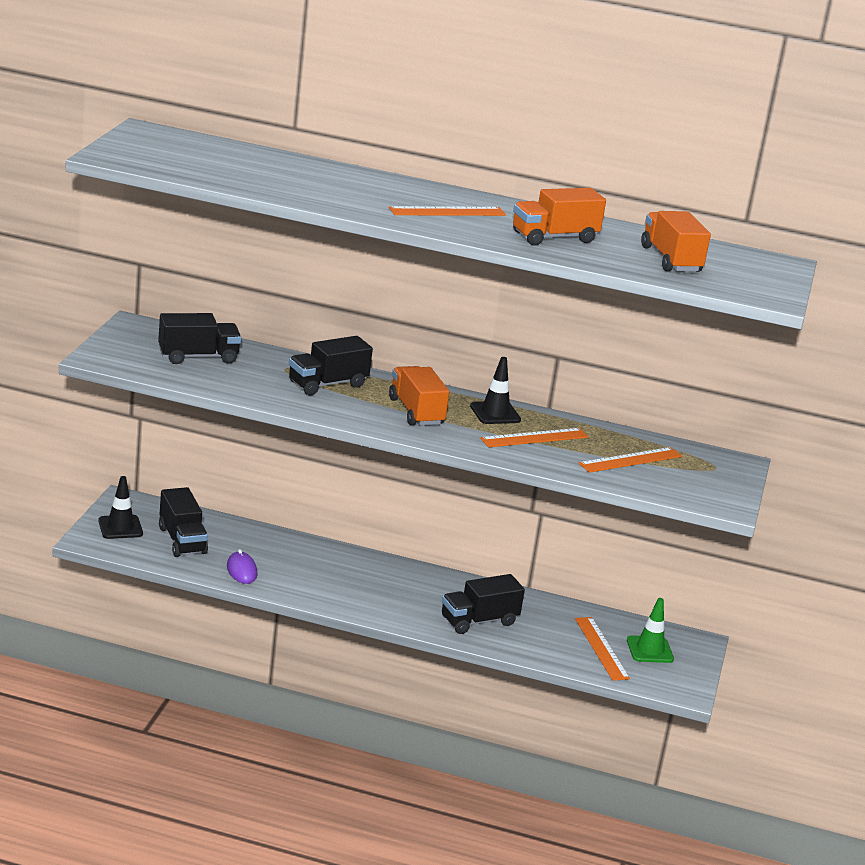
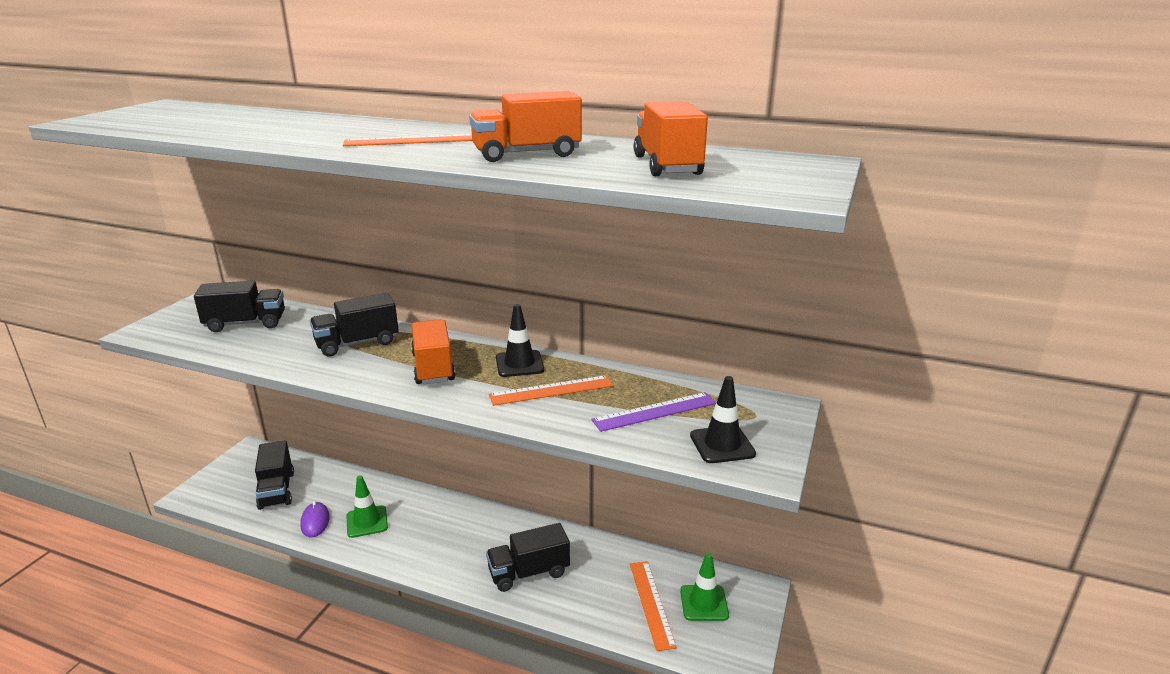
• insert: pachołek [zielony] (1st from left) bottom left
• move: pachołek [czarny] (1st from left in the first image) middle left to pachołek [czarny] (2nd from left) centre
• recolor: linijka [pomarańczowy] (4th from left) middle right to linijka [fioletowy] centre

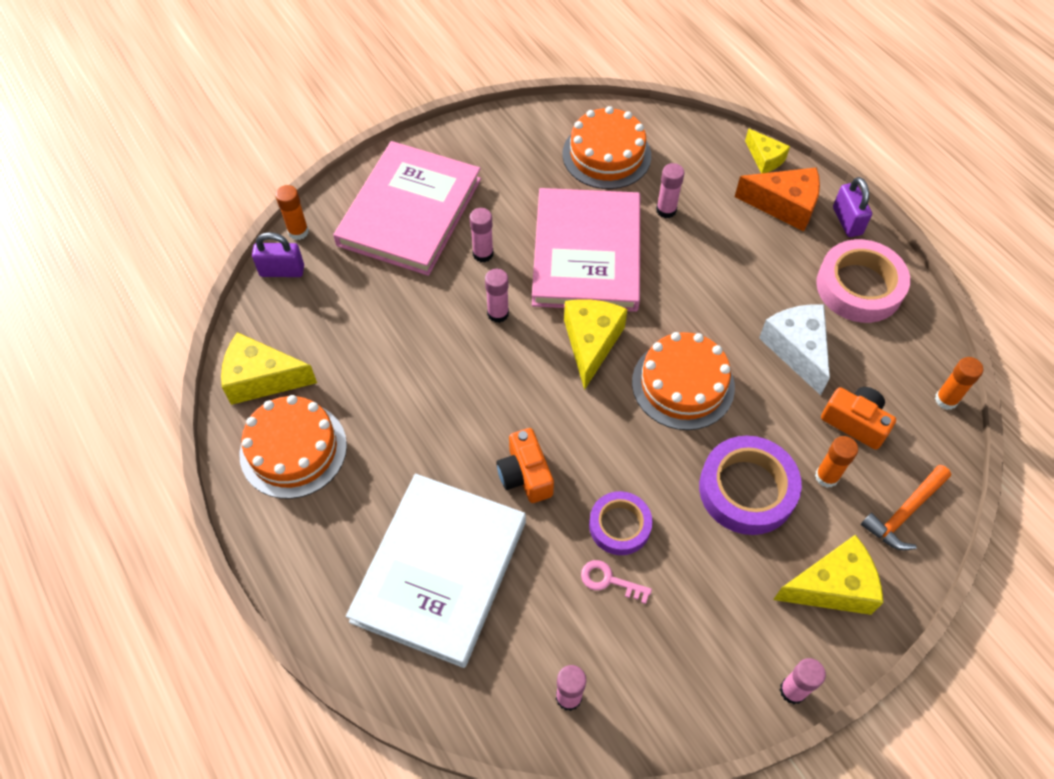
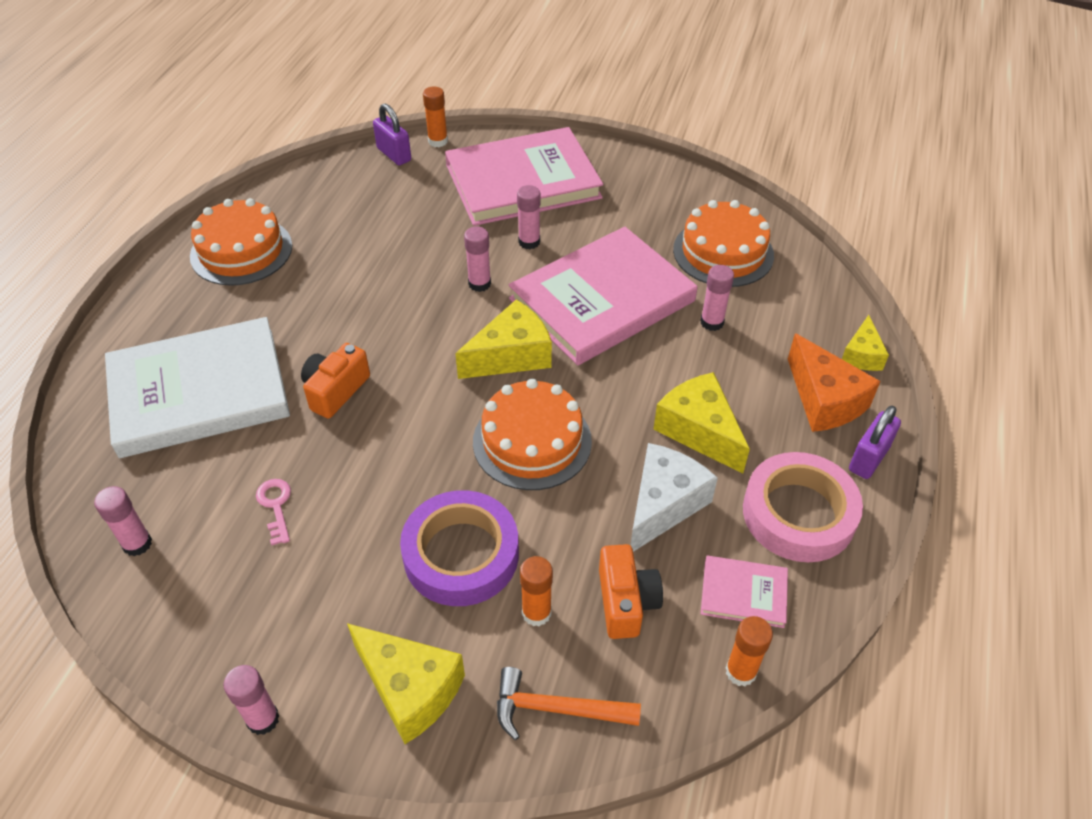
• delete: taśma klejąca [fioletowy] (1st from left) bottom centre
• insert: książka [różowy] (3rd from left) bottom right
• move: ser [żółty] (1st from left in the first image) middle left to ser [żółty] (3rd from left) centre

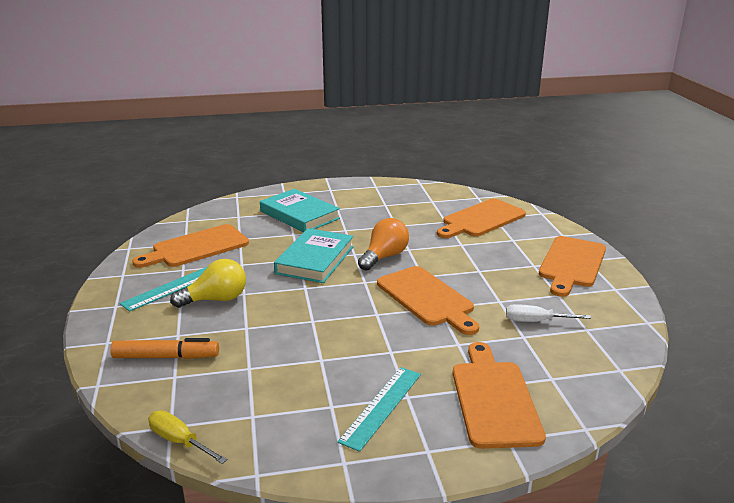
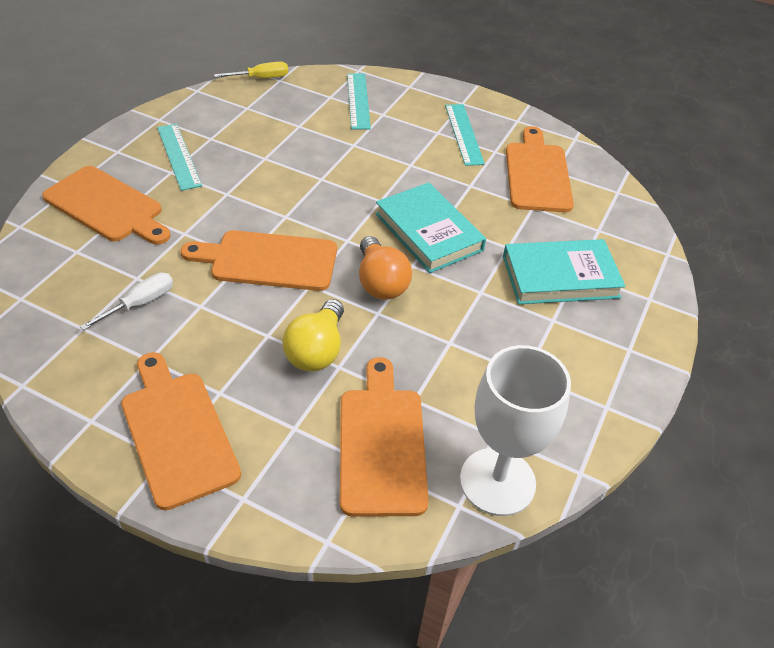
• insert: kielich [biały] centre
• move: żarówka [żółty] middle left to centre
• replace: flamaster [pomarańczowy] bottom left to linijka [turkusowy] (2nd from left) top centre

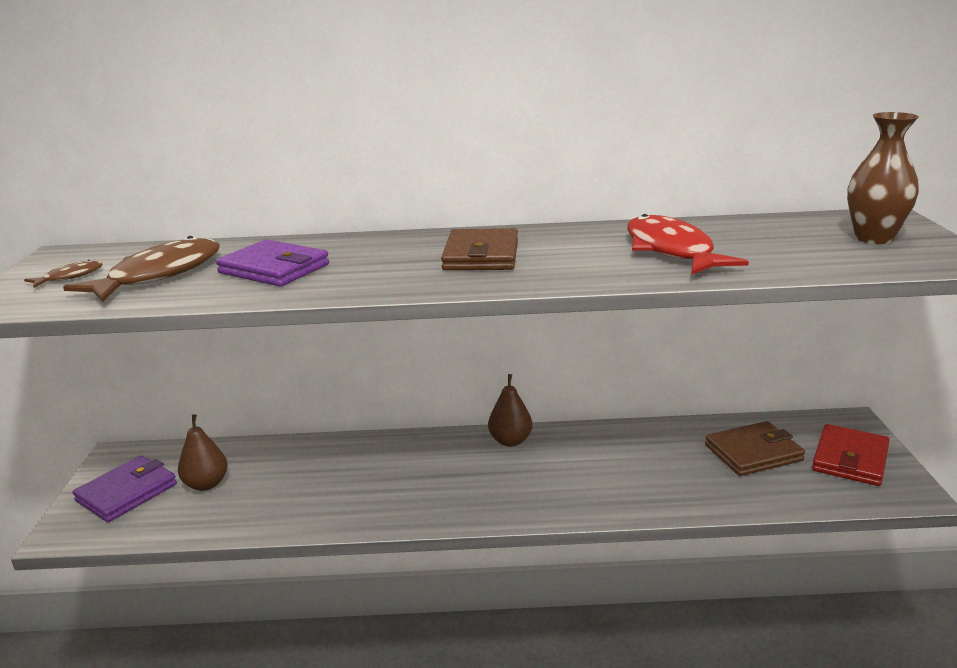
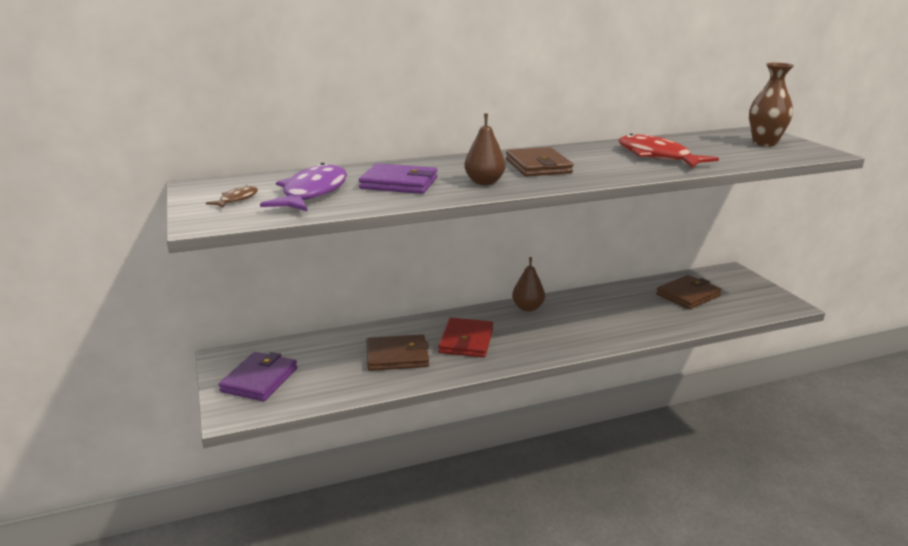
• insert: portfel [brązowy] (1st from left) centre
• move: gruszka [brązowy] (1st from left) bottom left to top centre
• move: portfel [czerwony] bottom right to centre
• recolor: ryba [brązowy] (2nd from left) middle left to ryba [fioletowy] centre

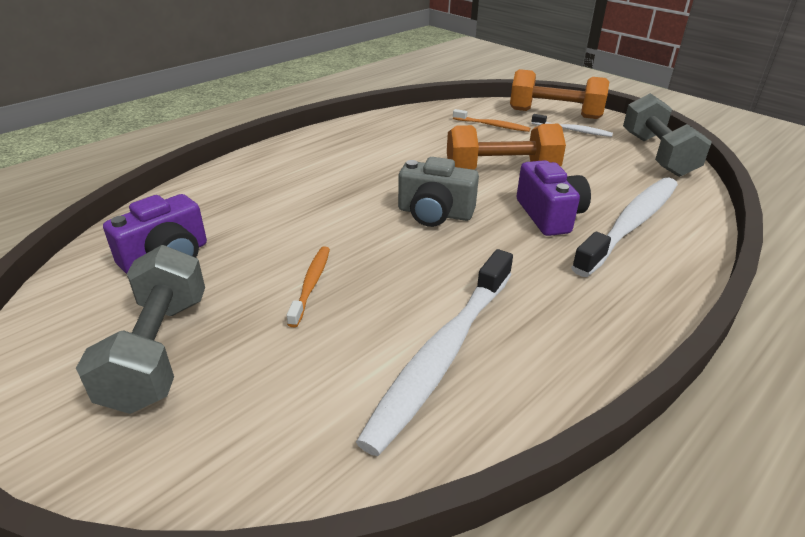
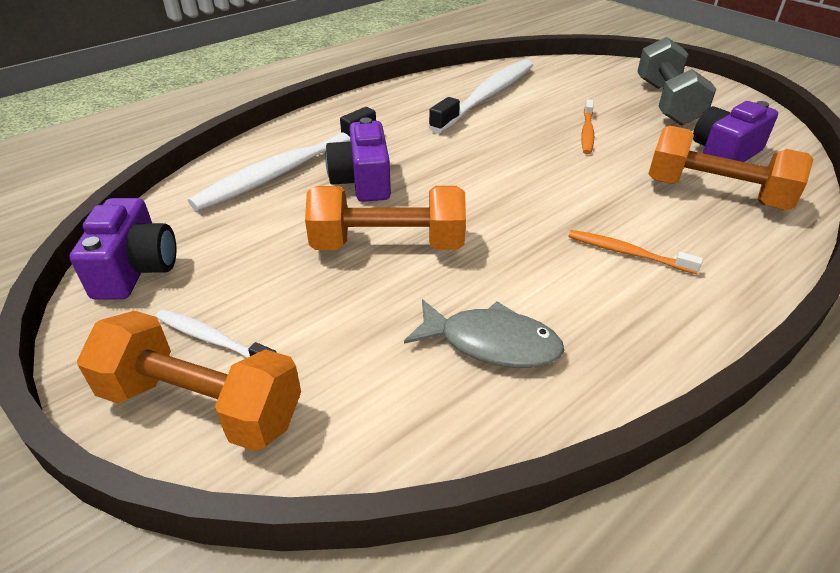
• delete: aparat fotograficzny [szary] centre
• insert: ryba [szary] centre
• insert: hantel [pomarańczowy] (3rd from left) top right
• move: szczoteczka do zębów [pomarańczowy] (2nd from left) top centre to middle right
• replace: hantel [szary] (2nd from left) top right to aparat fotograficzny [fioletowy] (1st from left) middle left

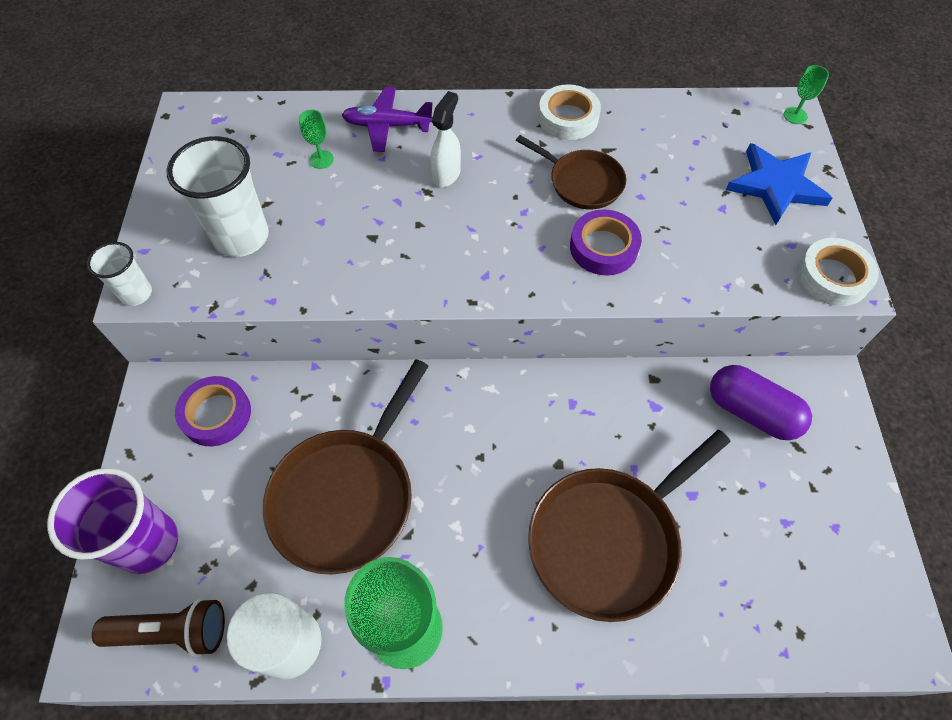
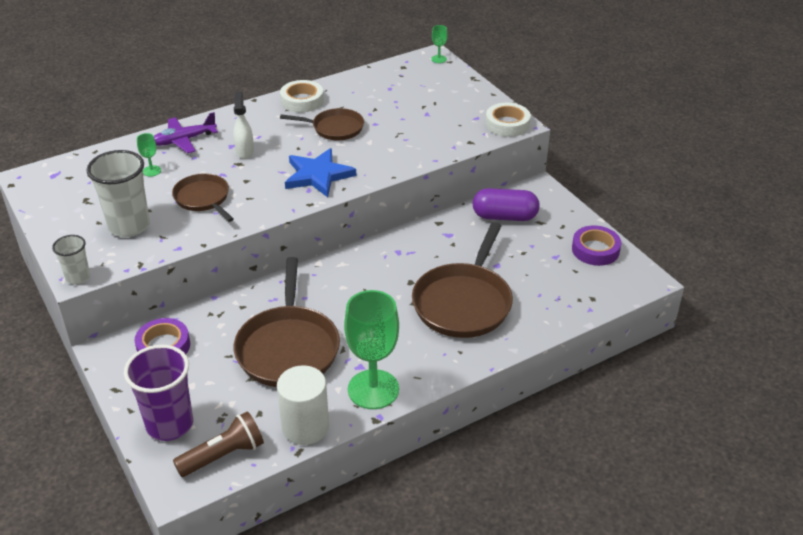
• insert: patelnia [brązowy] (1st from left) middle left
• move: taśma klejąca [fioletowy] (2nd from left) centre to middle right
• move: gwiazda [niebieski] top right to top centre

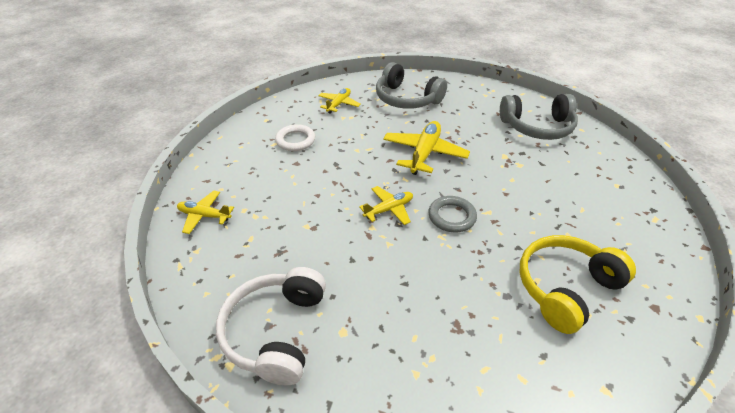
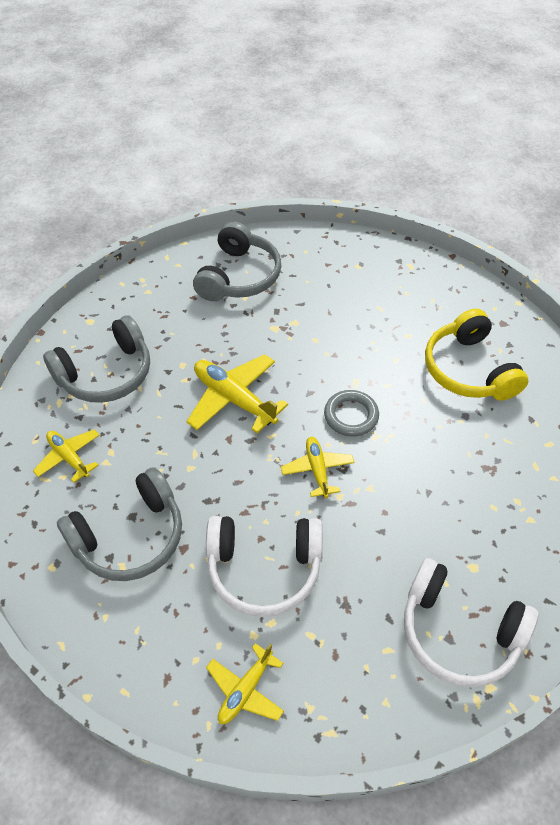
• insert: słuchawki [biały] (1st from left) bottom centre
• replace: pierścień [biały] top centre to słuchawki [szary] (2nd from left) middle left

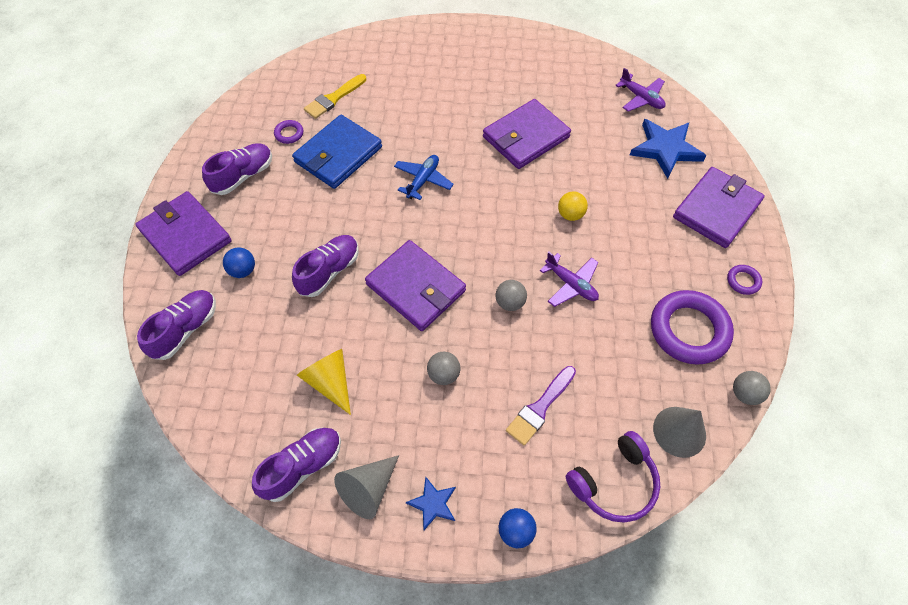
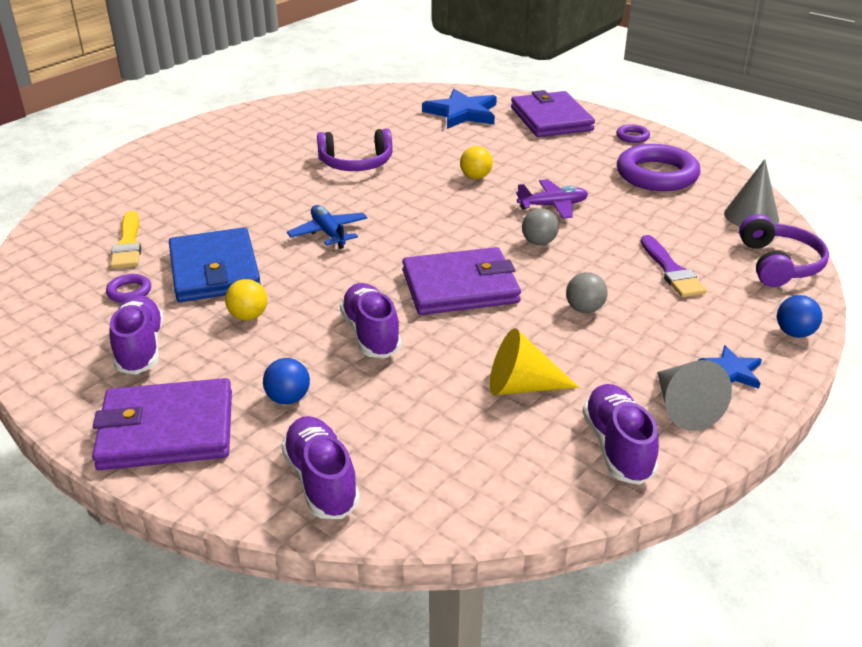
• delete: samolot [fioletowy] (2nd from left) top right
• delete: piłka [szary] (3rd from left) middle right
• insert: piłka [żółty] (1st from left) middle left
• replace: portfel [fioletowy] (3rd from left) top centre to słuchawki [fioletowy] (1st from left) top centre

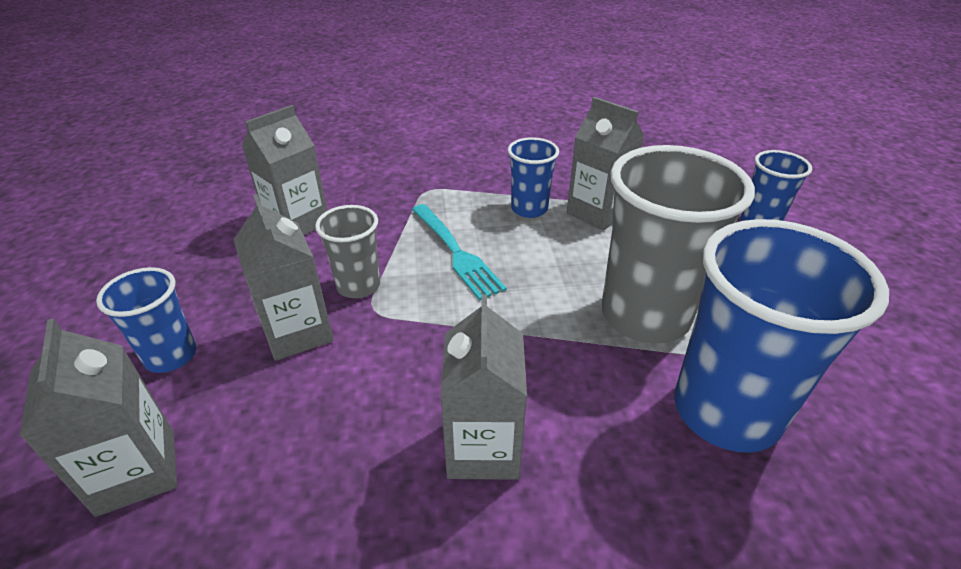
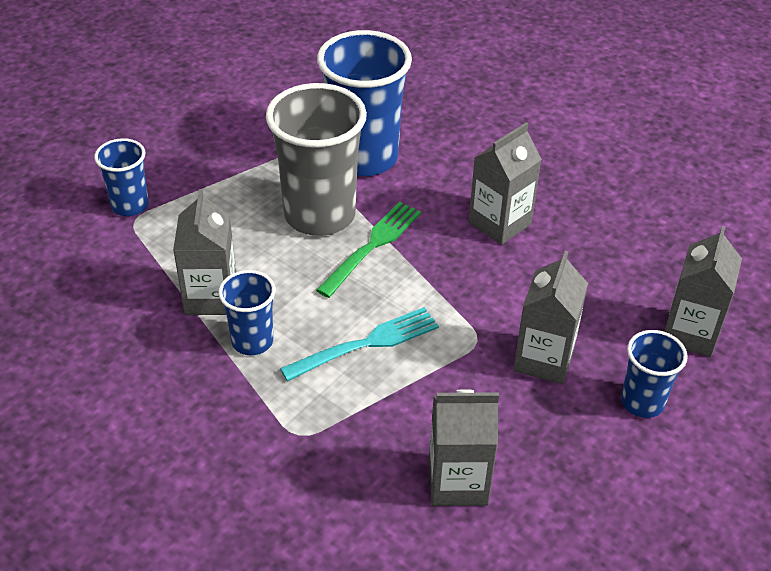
• delete: szklanka [szary] (1st from left) centre
• insert: widelec [zielony] centre
• rotate: widelec [turkusowy] centre = centre 45 degrees clockwise

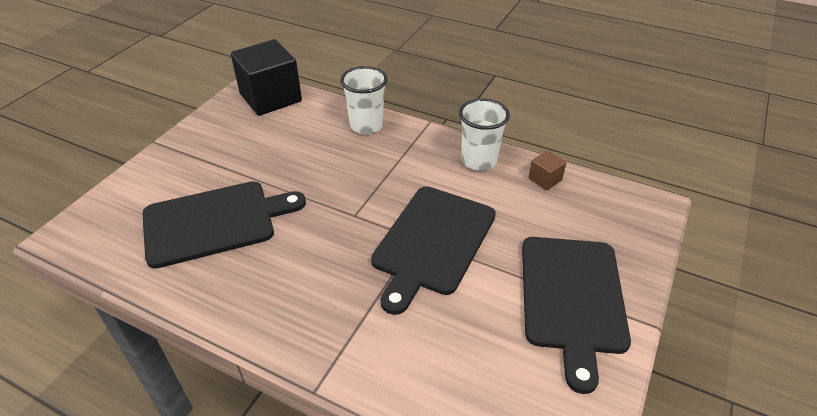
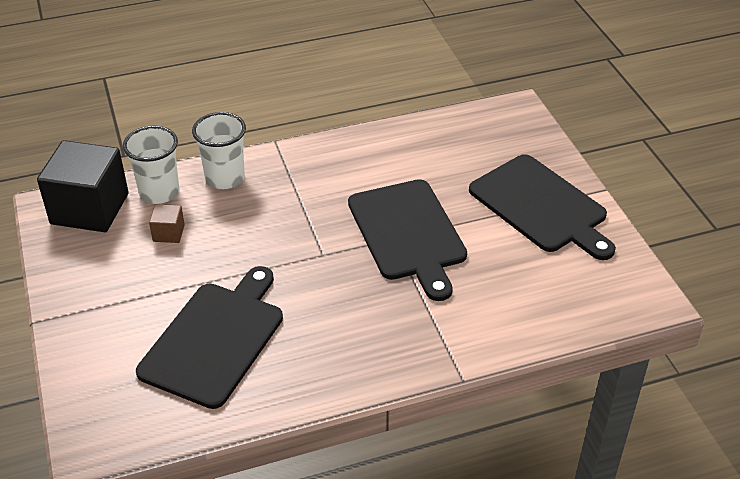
• move: szklanka [biały] (2nd from left in the first image) top centre to szklanka [biały] (1st from left) middle left
• move: sześcian [brązowy] middle right to middle left

